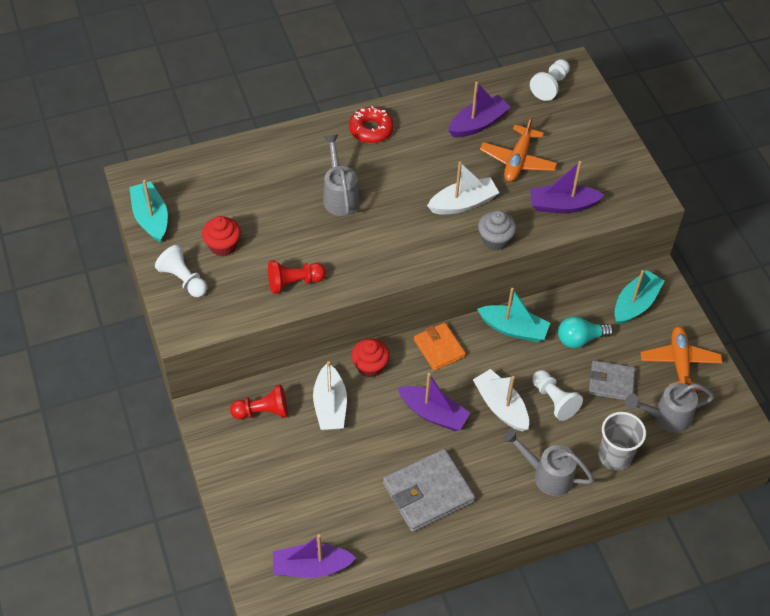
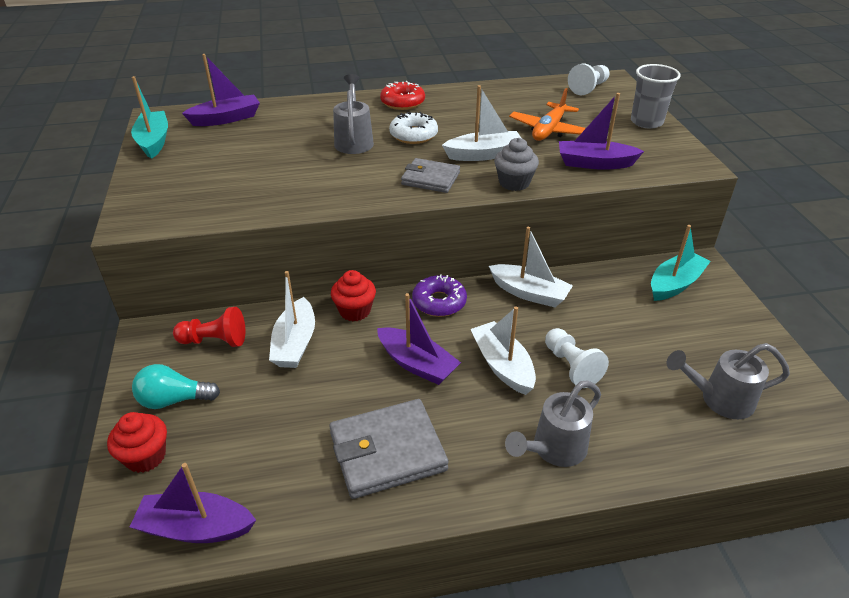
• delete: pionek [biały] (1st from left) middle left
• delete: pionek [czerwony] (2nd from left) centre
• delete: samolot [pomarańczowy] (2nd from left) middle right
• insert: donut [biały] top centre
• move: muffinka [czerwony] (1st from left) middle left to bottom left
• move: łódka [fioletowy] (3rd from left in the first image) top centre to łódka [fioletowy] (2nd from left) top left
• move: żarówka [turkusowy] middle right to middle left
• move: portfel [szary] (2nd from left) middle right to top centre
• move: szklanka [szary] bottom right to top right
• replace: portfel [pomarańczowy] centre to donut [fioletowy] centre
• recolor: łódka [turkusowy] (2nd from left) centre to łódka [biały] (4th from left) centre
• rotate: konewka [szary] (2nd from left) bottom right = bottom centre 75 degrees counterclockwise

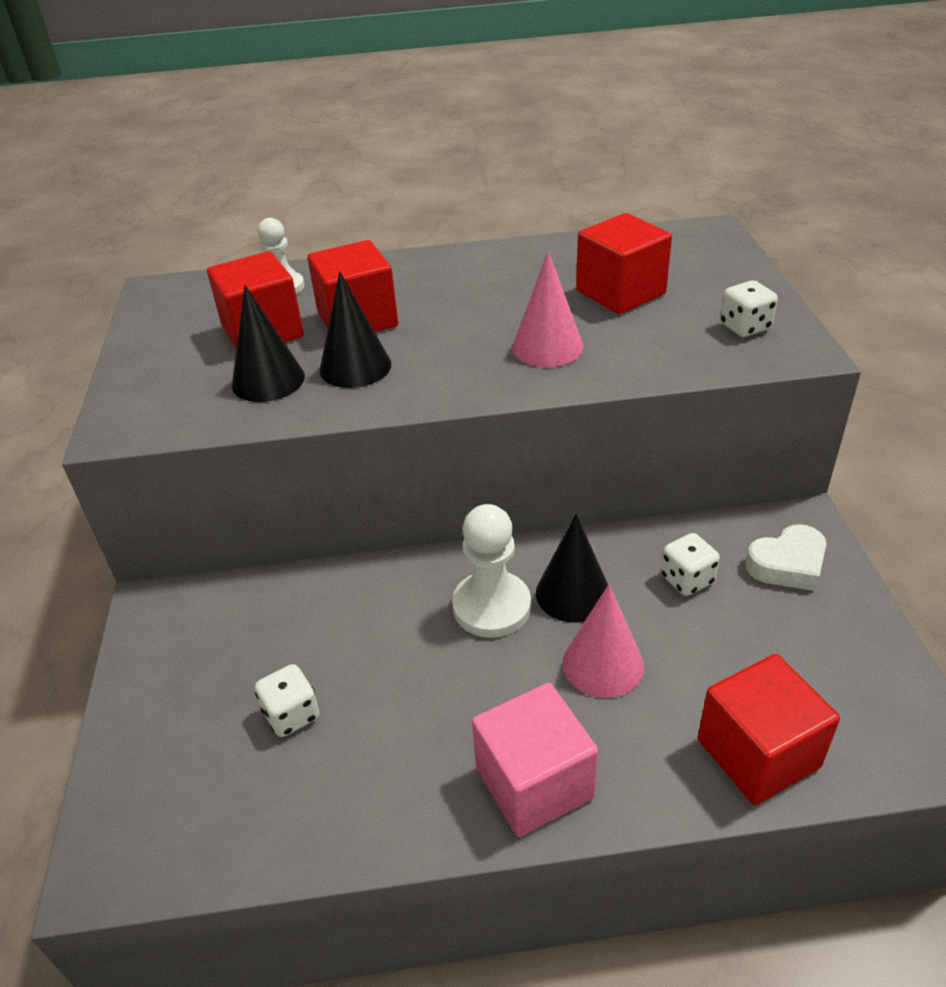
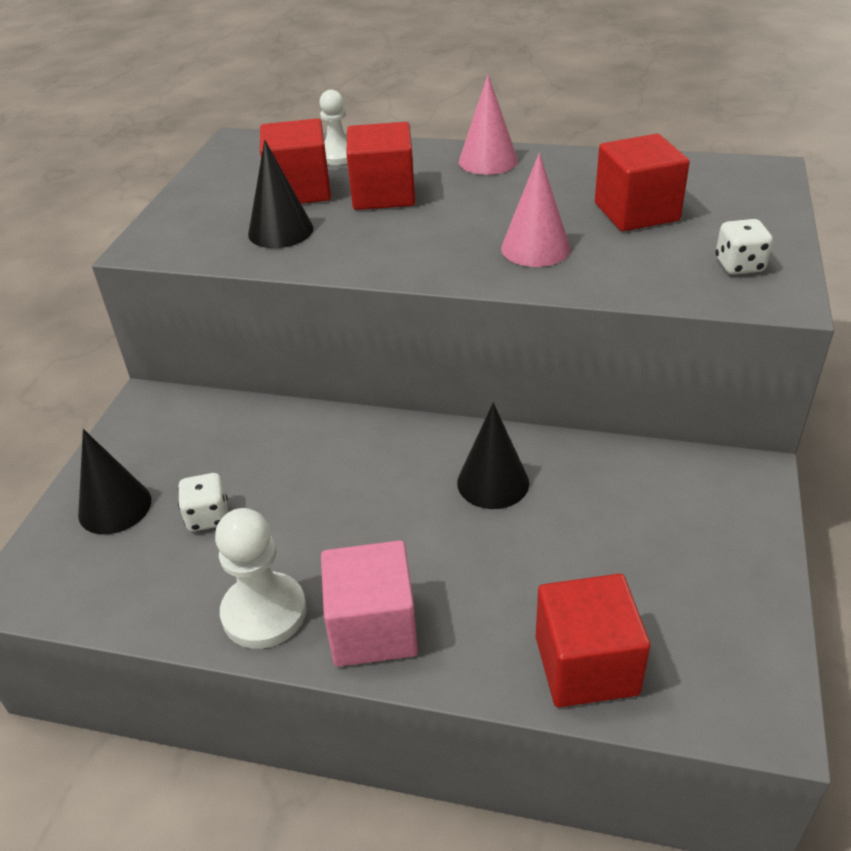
• delete: kostka do gry [biały] (2nd from left) middle right
• delete: serce [biały] middle right
• move: stożek [czarny] (2nd from left in the first image) centre to stożek [czarny] (1st from left) middle left
• move: pionek [biały] (2nd from left in the first image) centre to pionek [biały] (1st from left) bottom left
• move: stożek [różowy] (2nd from left in the first image) centre to stożek [różowy] (1st from left) top centre

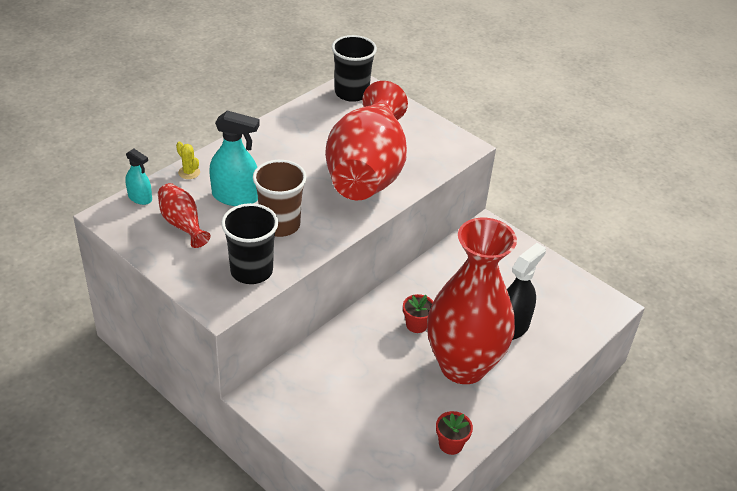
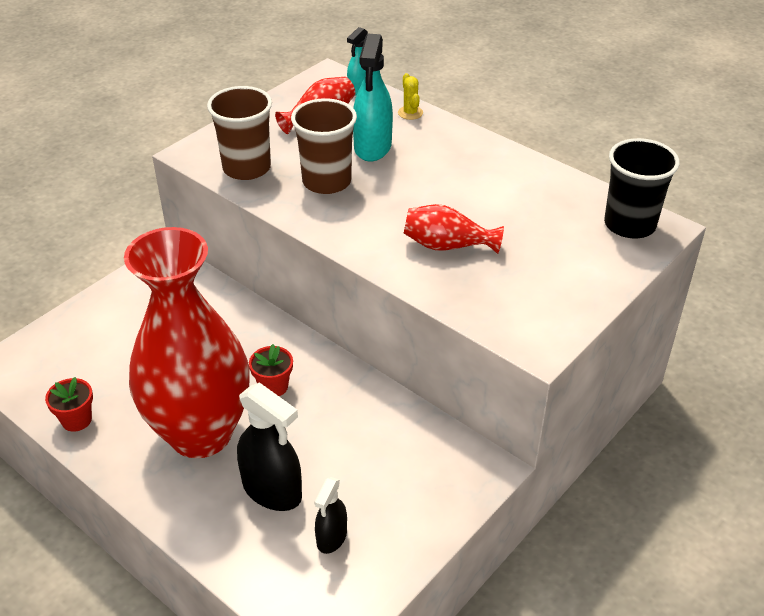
• insert: spryskiwacz [czarny] (2nd from left) bottom centre
• recolor: szklanka [czarny] (1st from left) centre to szklanka [brązowy] (1st from left) top left
• rotate: kaktus [żółty] top left = top centre 60 degrees counterclockwise
• resize: wazon [czerwony] (2nd from left in the first image) top centre = centre x0.41

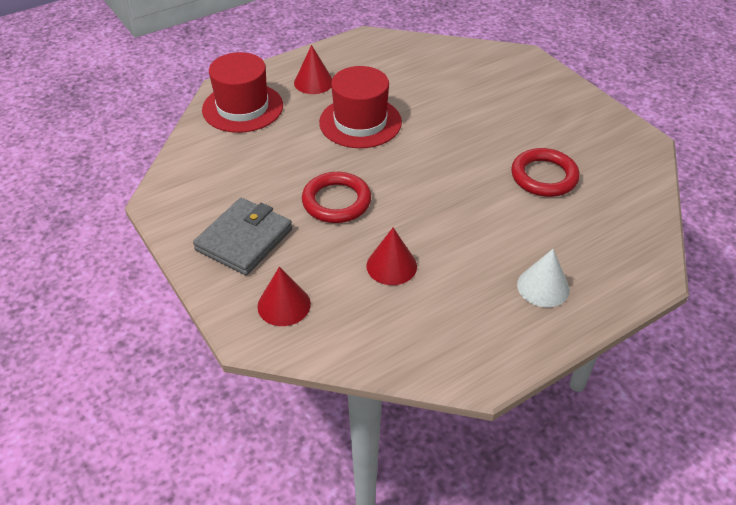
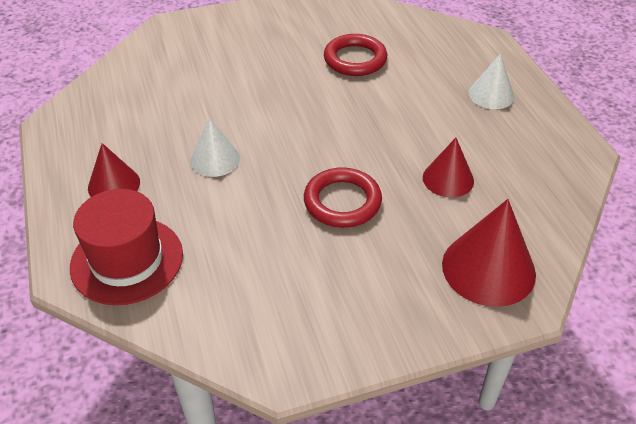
• delete: portfel [szary] middle left
• replace: kapelusz [czerwony] (2nd from left) top centre to stożek [biały] (1st from left) centre
• resize: stożek [czerwony] (1st from left in the first image) centre = middle right x1.62

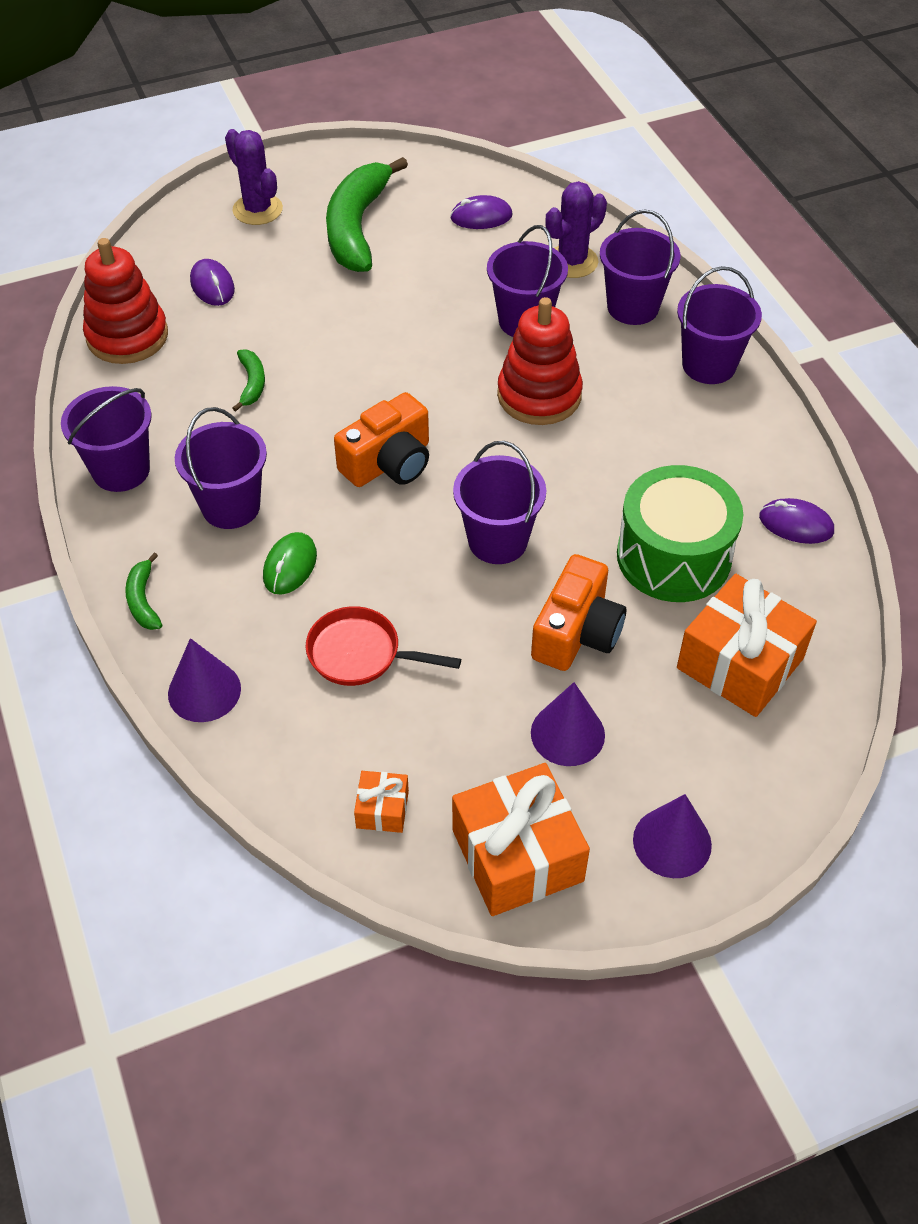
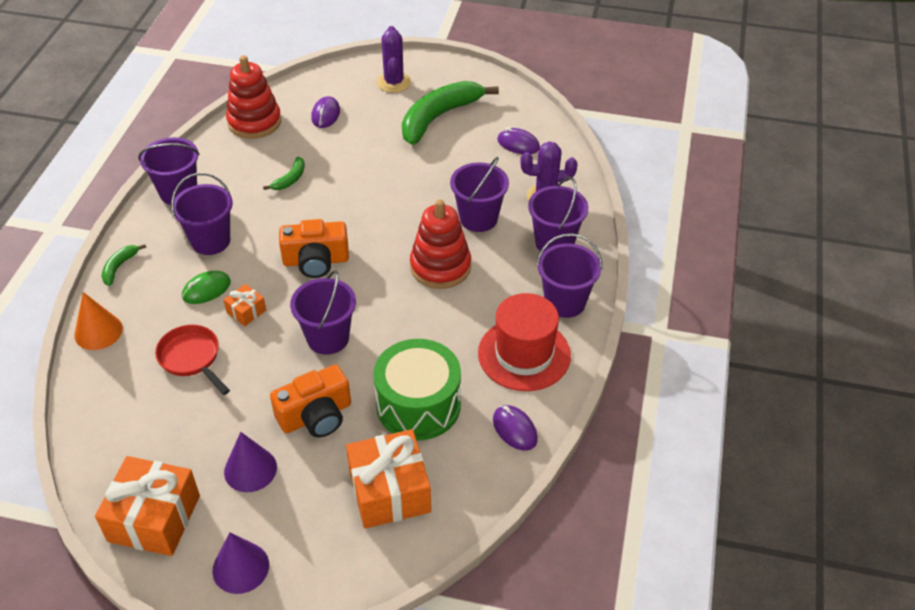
• insert: kapelusz [czerwony] centre
• move: prezent [pomarańczowy] (1st from left in the first image) centre to prezent [pomarańczowy] (2nd from left) middle left
• recolor: stożek [fioletowy] (1st from left) middle left to stożek [pomarańczowy] middle left

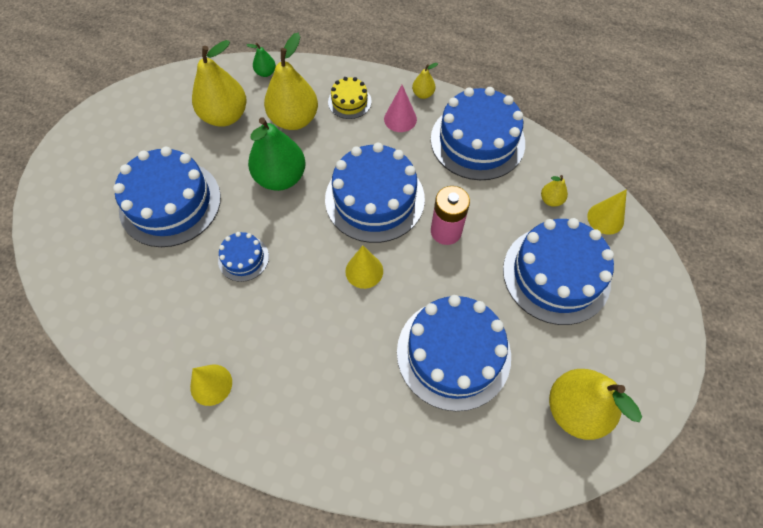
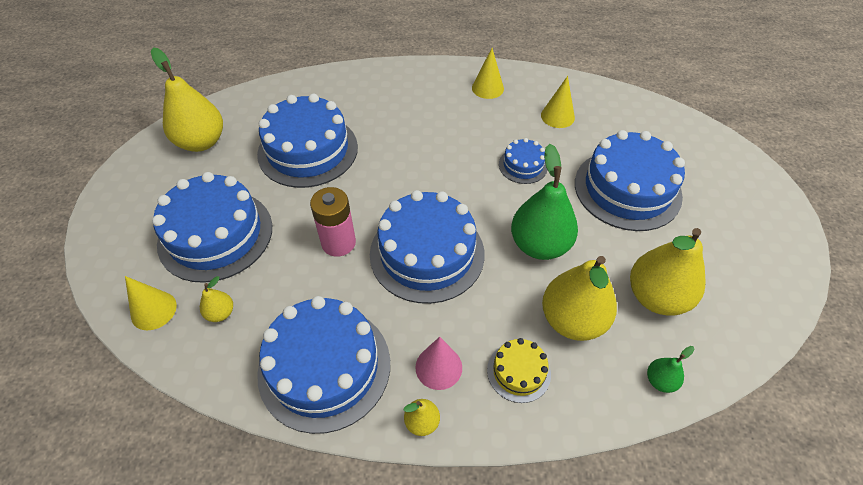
• move: stożek [żółty] (2nd from left in the first image) centre to stożek [żółty] (3rd from left) top centre

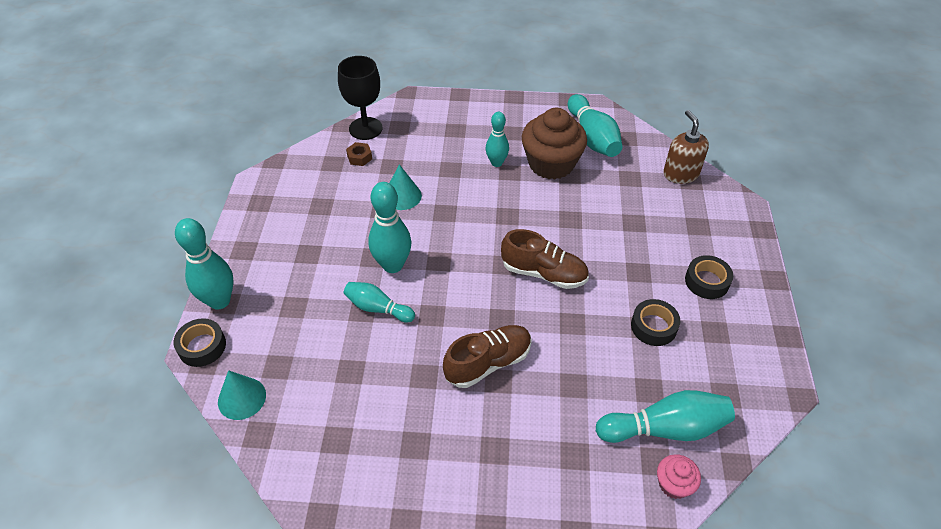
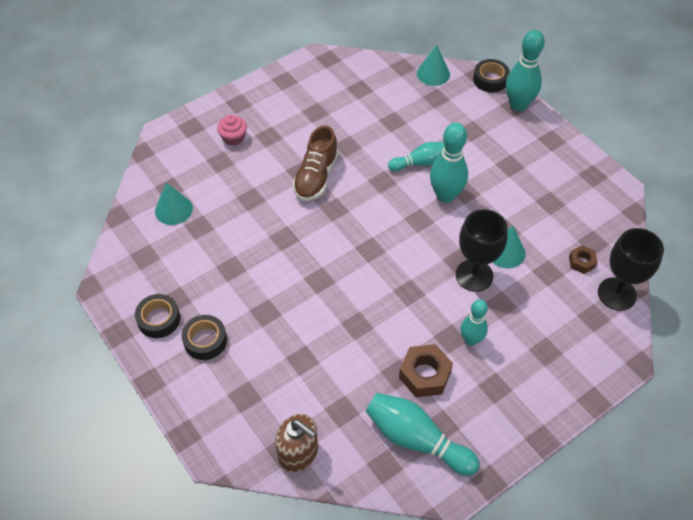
• delete: but [brązowy] (2nd from left) centre
• insert: kielich [czarny] (1st from left) middle right
• move: taśma klejąca [czarny] (2nd from left in the first image) middle right to taśma klejąca [czarny] (1st from left) middle left
• move: muffinka [różowy] bottom right to top centre
• replace: muffinka [brązowy] top centre to nakrętka [brązowy] (1st from left) bottom centre
• replace: kręgiel [turkusowy] (6th from left) bottom right to stożek [turkusowy] (1st from left) middle left

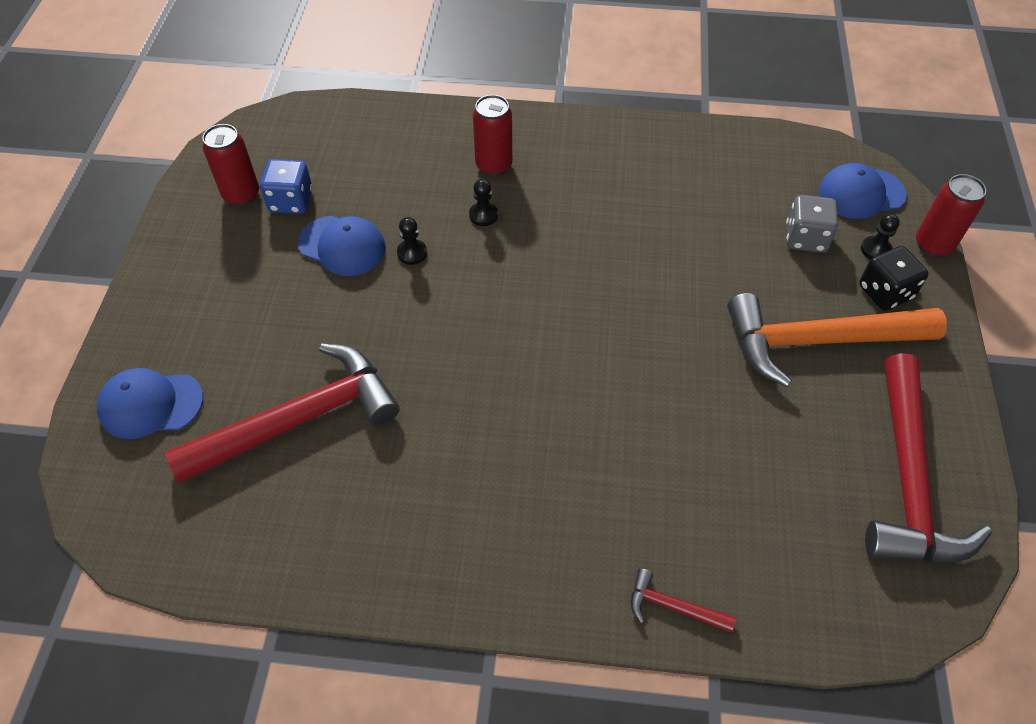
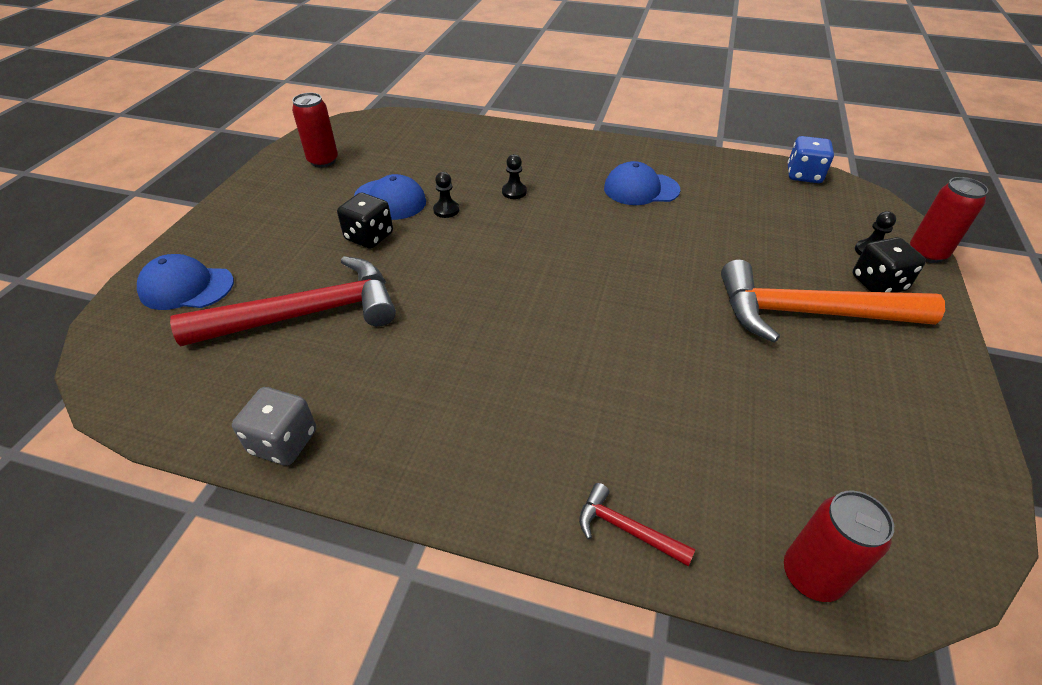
• delete: młotek [czerwony] (3rd from left) middle right
• insert: kostka do gry [czarny] (1st from left) top centre
• move: kostka do gry [niebieski] top left to top right
• move: puszka [czerwony] (2nd from left) top centre to bottom right
• move: kostka do gry [szary] top right to middle left
• move: czapka [niebieski] (3rd from left) top right to top centre

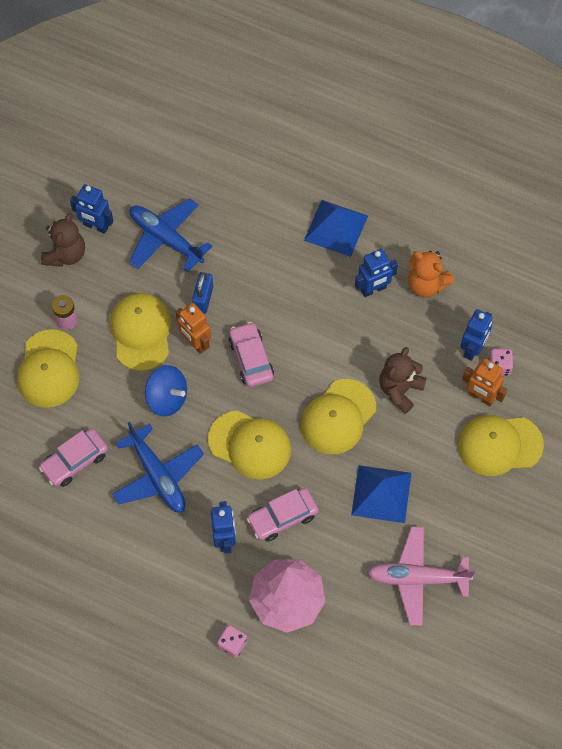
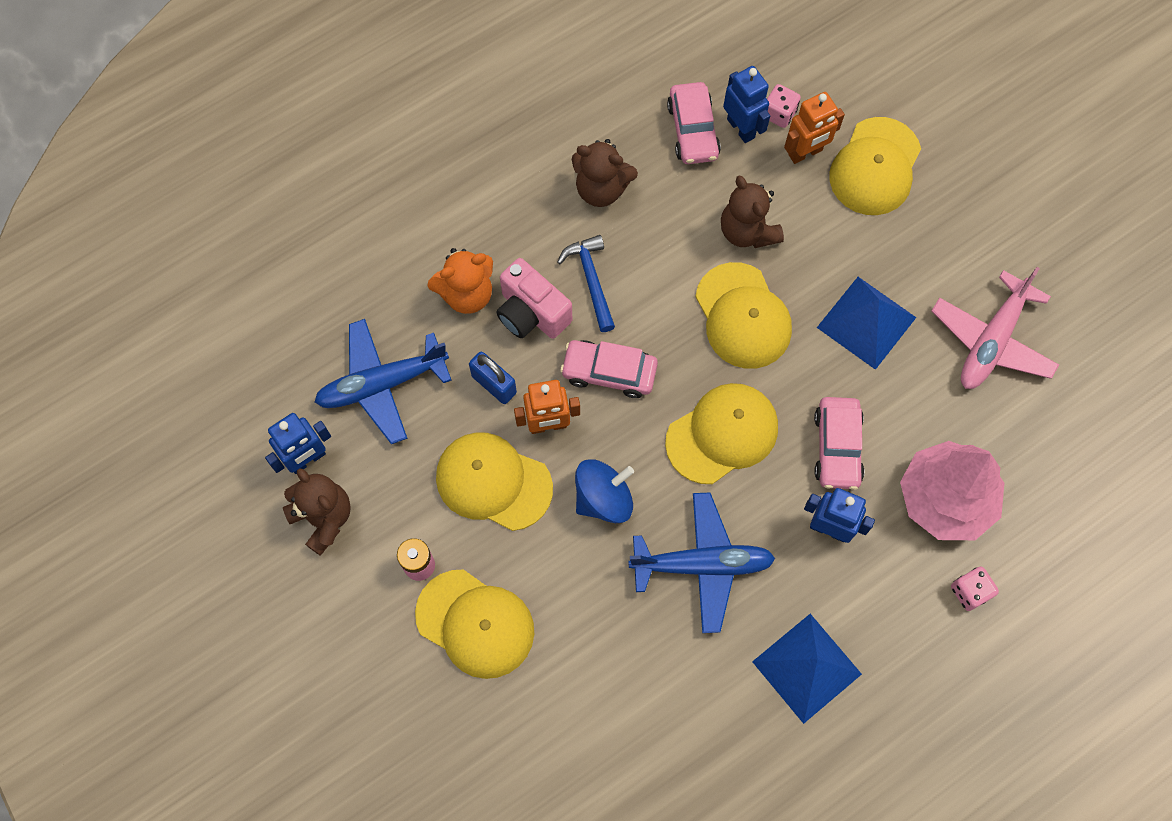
• insert: aparat fotograficzny [różowy] centre
• insert: młotek [niebieski] centre
• move: samochód [różowy] (1st from left in the first image) middle left to samochód [różowy] (2nd from left) top centre
• move: piramida [niebieski] (1st from left) top centre to bottom right
• move: miś [pomarańczowy] middle right to centre
• replace: robot [niebieski] (3rd from left) middle right to miś [brązowy] (2nd from left) top centre

